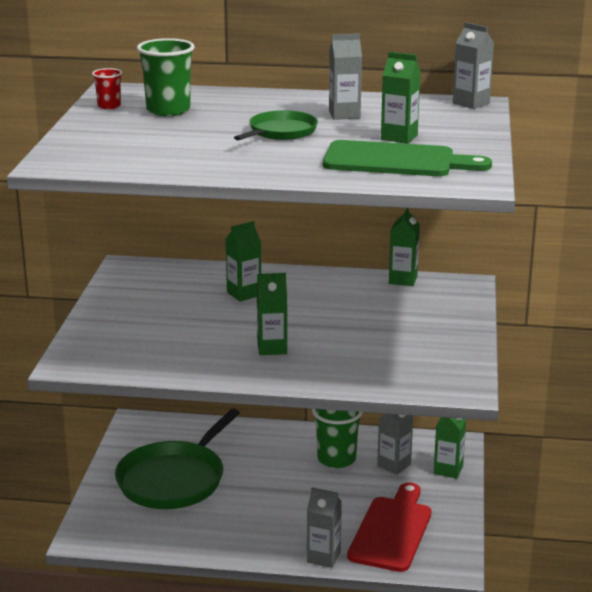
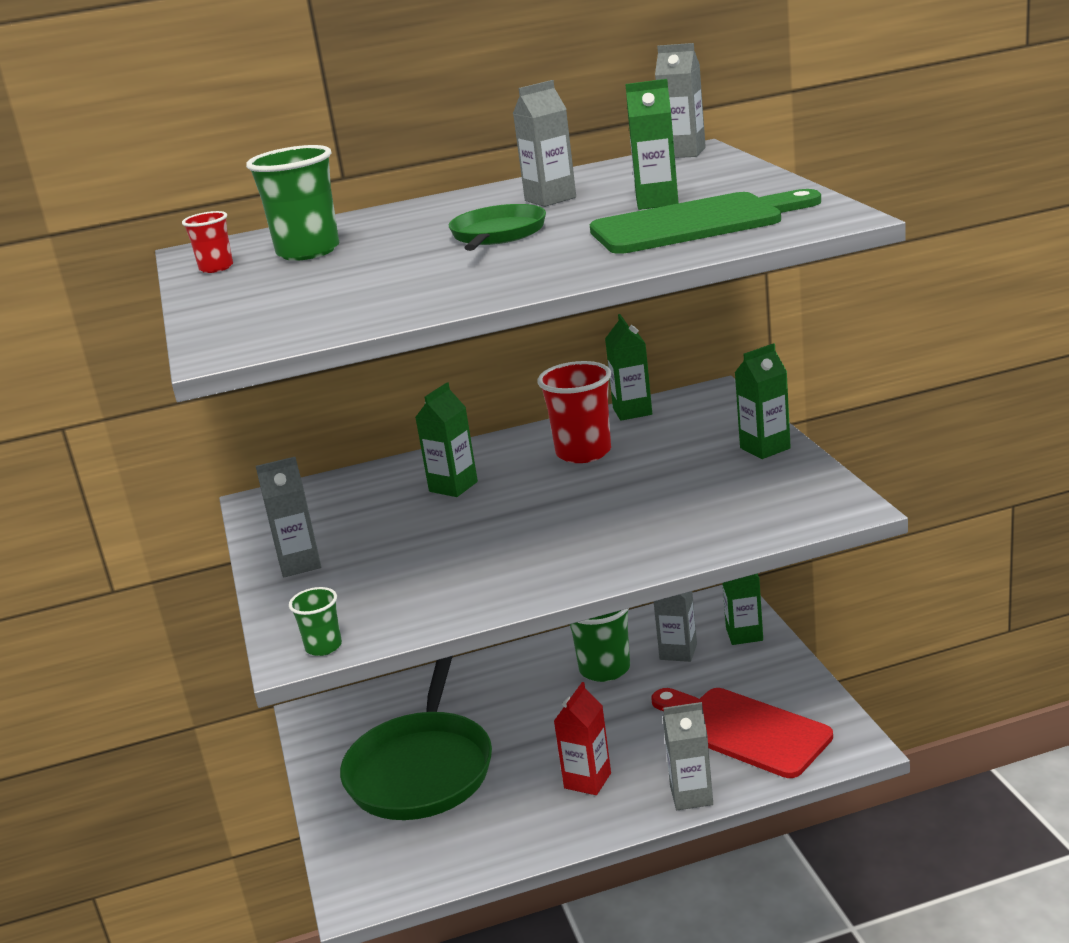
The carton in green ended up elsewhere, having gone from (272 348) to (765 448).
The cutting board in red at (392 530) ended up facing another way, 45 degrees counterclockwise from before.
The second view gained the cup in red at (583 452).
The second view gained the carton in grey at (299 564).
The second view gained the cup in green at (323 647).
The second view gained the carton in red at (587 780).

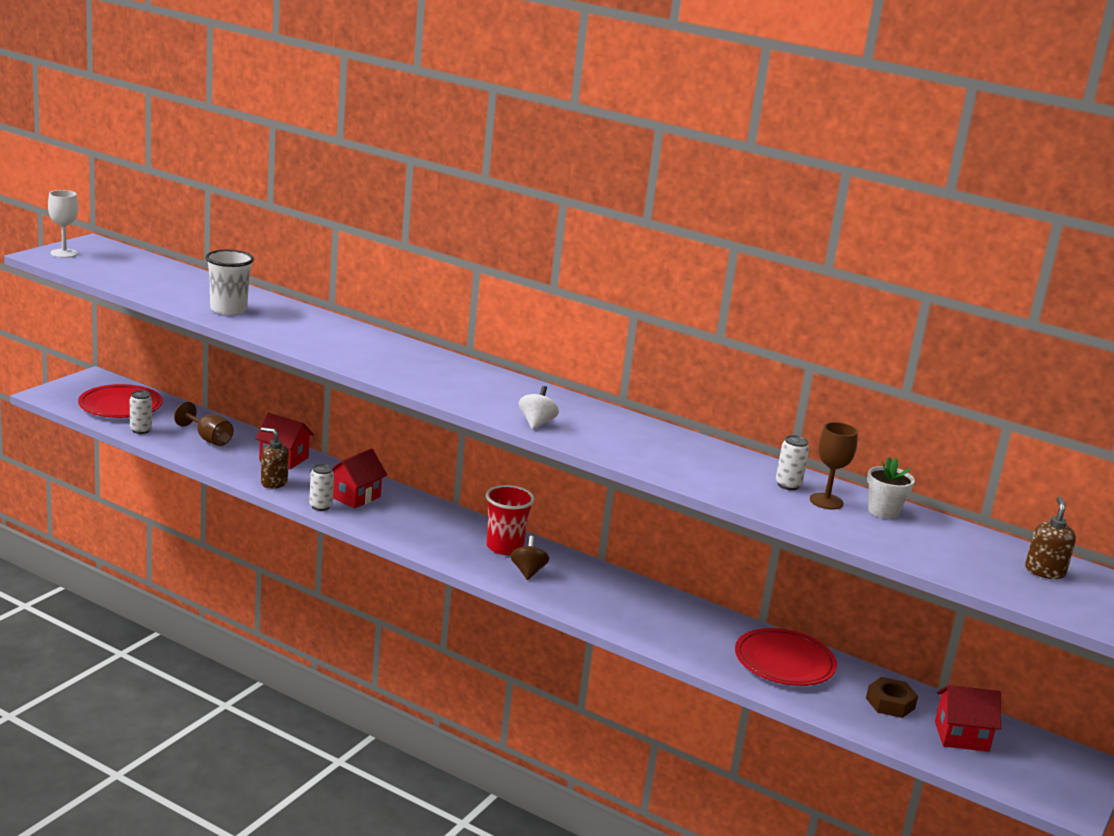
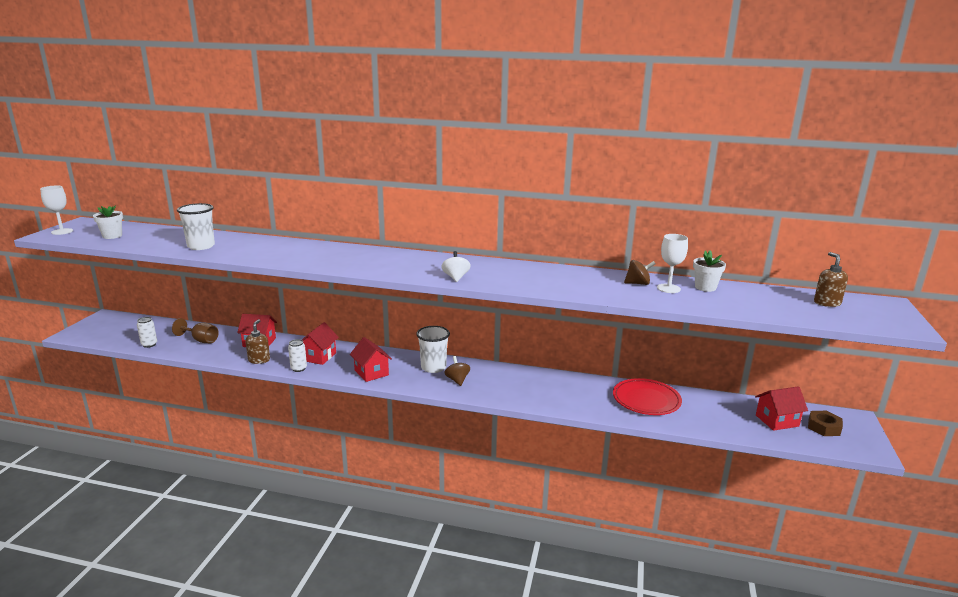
The second view lost the plate in red at (120 406).
What was the goblet in brown at (826 501) turned into the goblet in white at (668 288).
The soap dispenser in brown at (273 483) ended up facing another way, 90 degrees clockwise from before.
Where the can in white stood at (788 485), the spinning top in brown came to stand at (638 283).
What was the cup in red at (504 547) turned into the cup in white at (433 367).
The nut in brown ended up elsewhere, having gone from (890 703) to (824 427).
The second view gained the flower pot in white at (112 236).
The second view gained the house in red at (371 372).

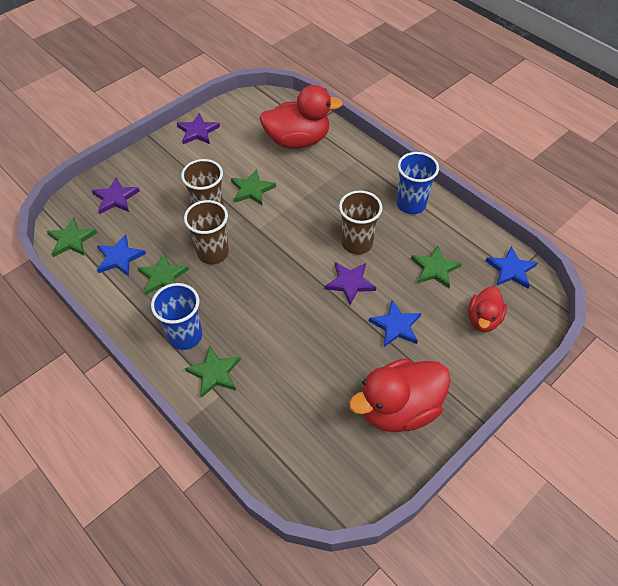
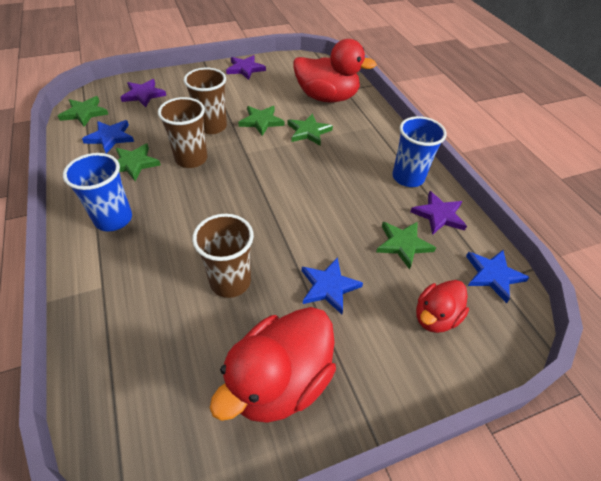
The cup in brown ended up elsewhere, having gone from (357 243) to (230 281).
The star in purple ended up elsewhere, having gone from (350 283) to (439 215).
The star in green ended up elsewhere, having gone from (214 373) to (308 131).
The duck in red at (398 408) ended up facing another way, 45 degrees counterclockwise from before.

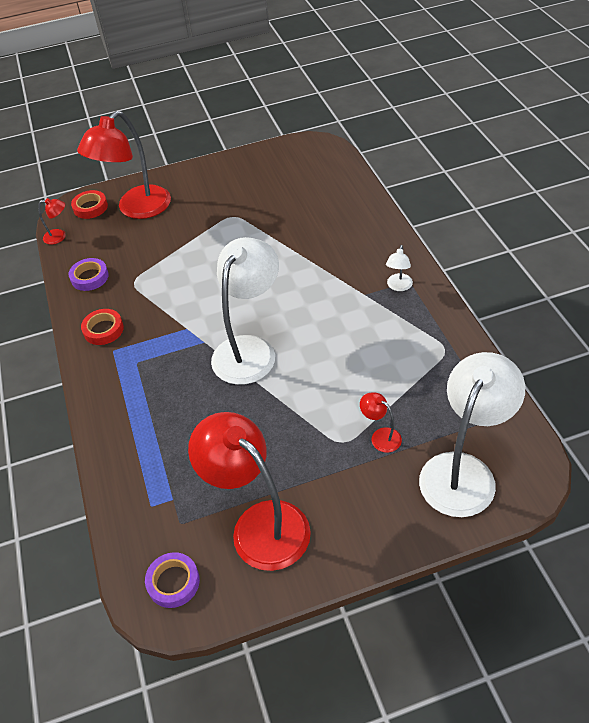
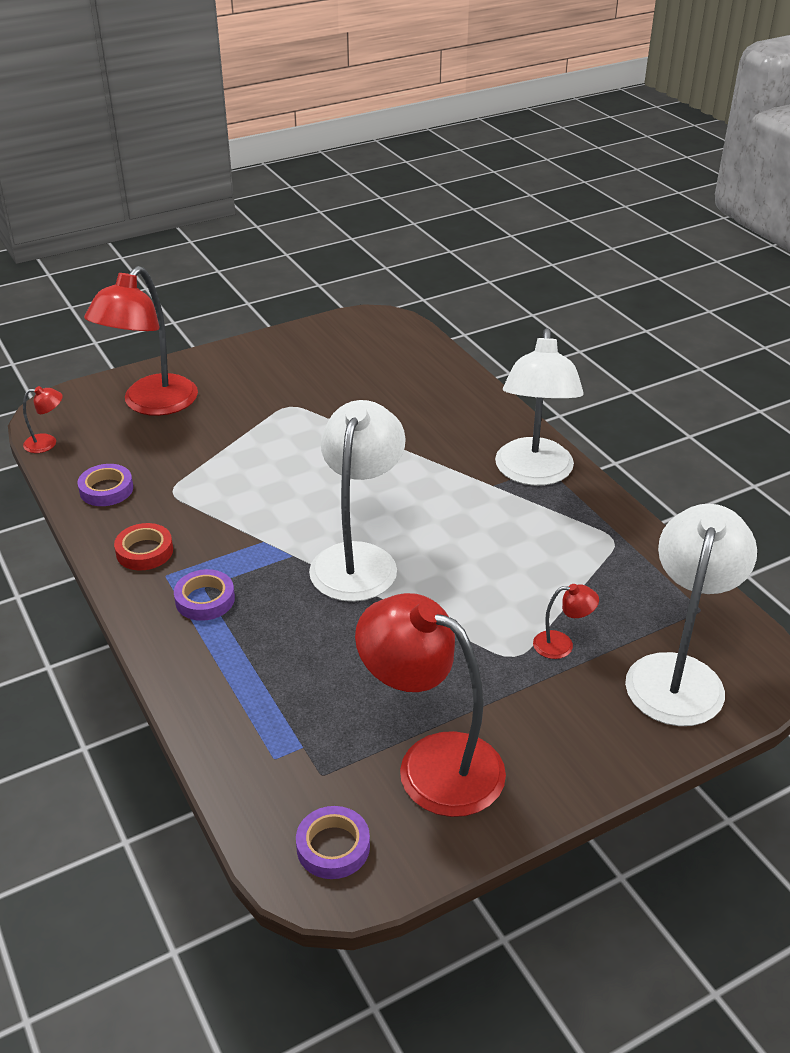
The second view lost the tape in red at (90 207).
The size of the lamp in white at (398 286) changed by a factor of 2.37.
The lamp in red at (380 436) ended up facing another way, 150 degrees clockwise from before.
The second view gained the tape in purple at (205 599).

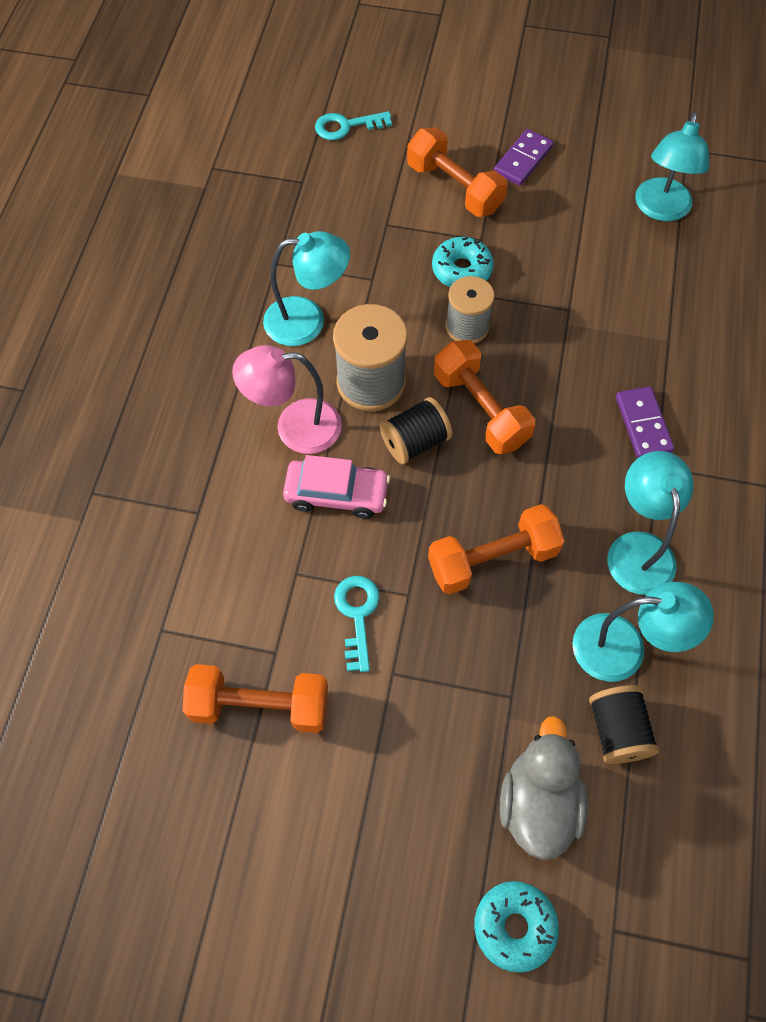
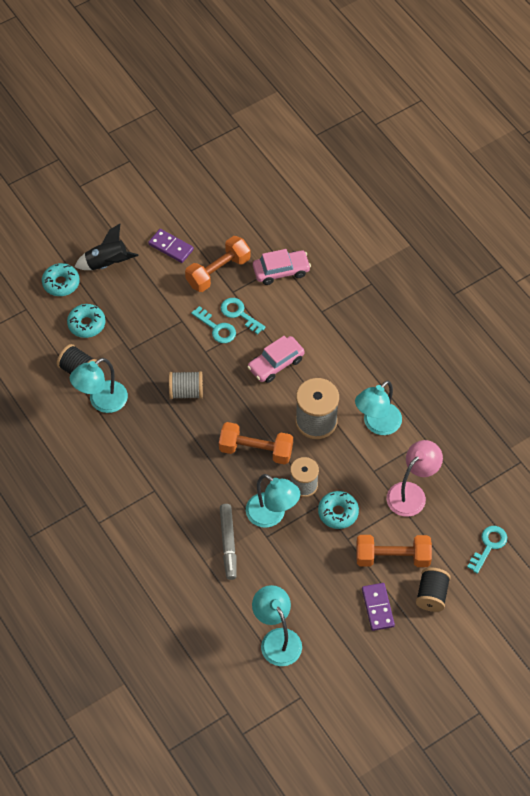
The lamp in pink ended up elsewhere, having gone from (294 427) to (411 493).
The domino in purple ended up elsewhere, having gone from (643 424) to (171 247).
The spool in black ended up elsewhere, having gone from (415 442) to (431 595).
The lamp in turquoise ended up elsewhere, having gone from (638 548) to (272 515).
Where the dumbbell in orange stood at (492 559), the spool in grey came to stand at (186 392).
Where the duck in grey stood at (538 802), the donut in turquoise came to stand at (86 324).
The second view gained the rocket in black at (107 264).
The second view gained the car in pink at (281 271).
The second view gained the key in turquoise at (239 314).
The second view gained the marker in grey at (228 544).

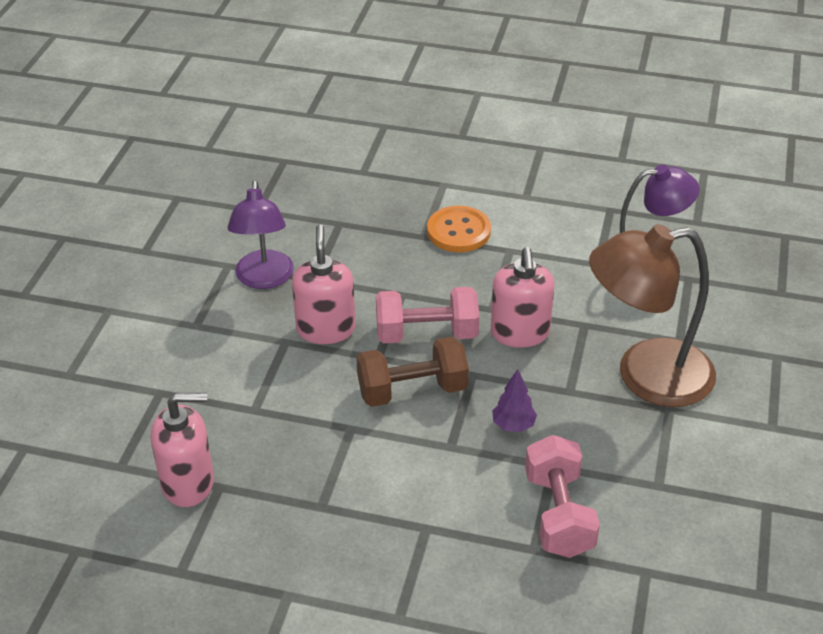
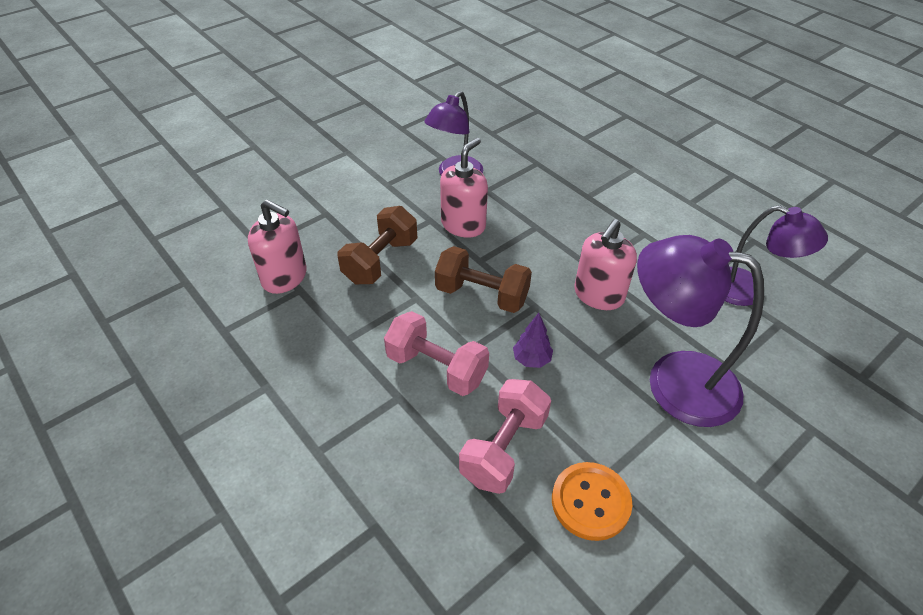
The button in orange ended up elsewhere, having gone from (458 231) to (590 502).
What was the lamp in brown at (646 376) turned into the lamp in purple at (674 381).
The dumbbell in pink ended up elsewhere, having gone from (426 334) to (436 368).
The second view gained the dumbbell in brown at (381 261).

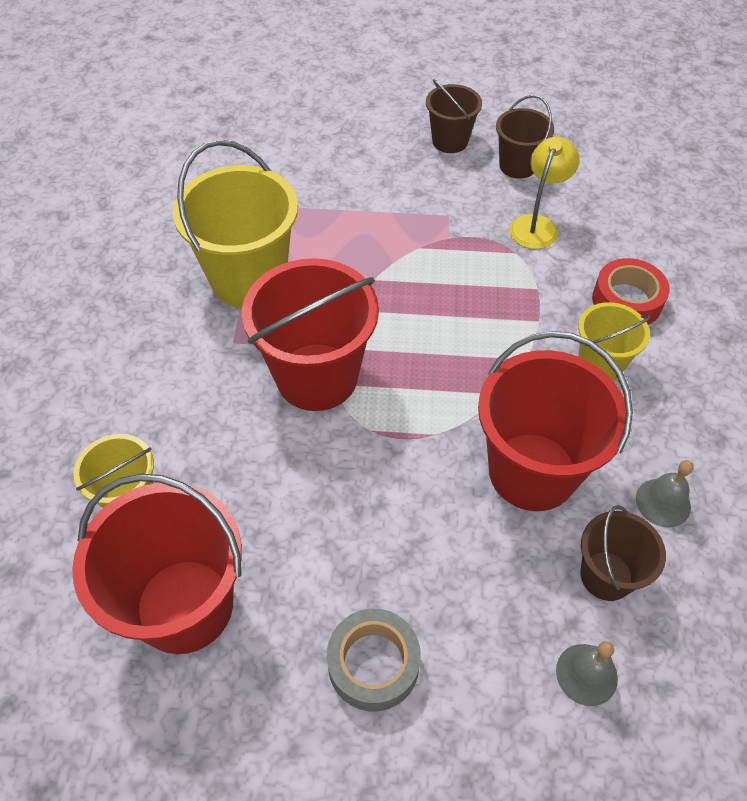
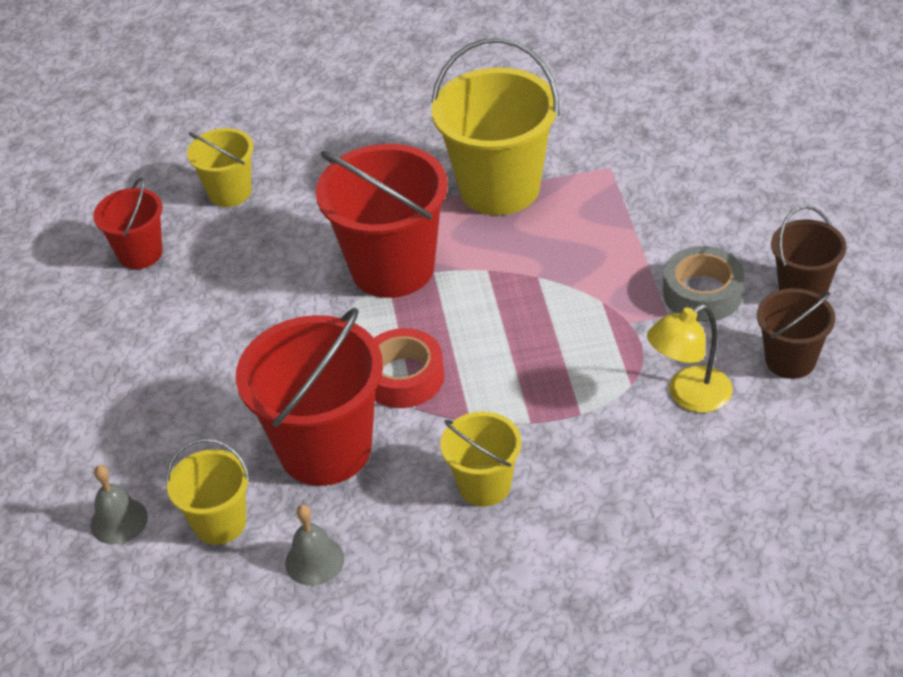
The lamp in yellow at (537 225) ended up facing another way, 135 degrees clockwise from before.
The tape in red ended up elsewhere, having gone from (627 300) to (403 377).
The size of the bucket in red at (184 605) changed by a factor of 0.55.
What was the bucket in brown at (606 576) turned into the bucket in yellow at (220 523).
The tape in grey ended up elsewhere, having gone from (373 664) to (702 293).

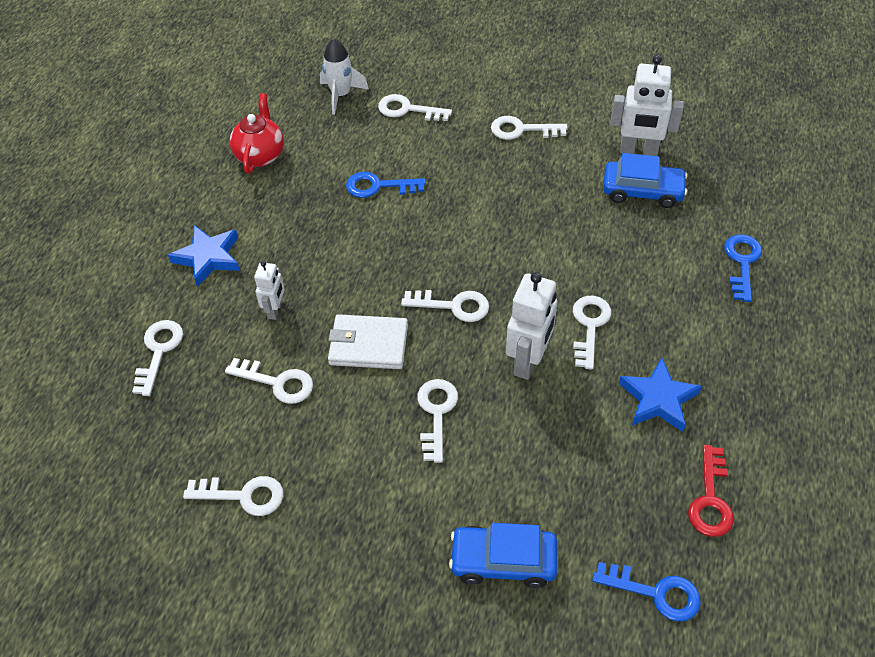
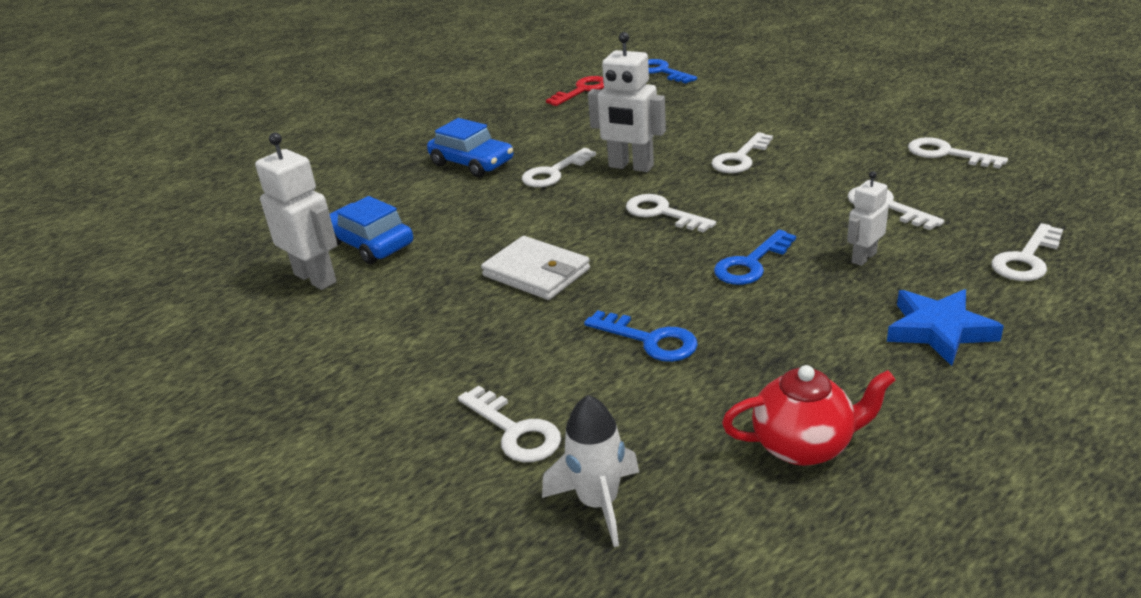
The teapot in red at (260 155) ended up facing another way, 135 degrees counterclockwise from before.
The second view lost the key in white at (521 130).
The key in blue ended up elsewhere, having gone from (742 262) to (751 264).
The robot in white at (528 361) ended up facing another way, 120 degrees counterclockwise from before.
The wallet in white ended up elsewhere, having gone from (368 345) to (536 272).
The second view lost the star in blue at (658 399).
The car in blue ended up elsewhere, having gone from (503 561) to (472 163).

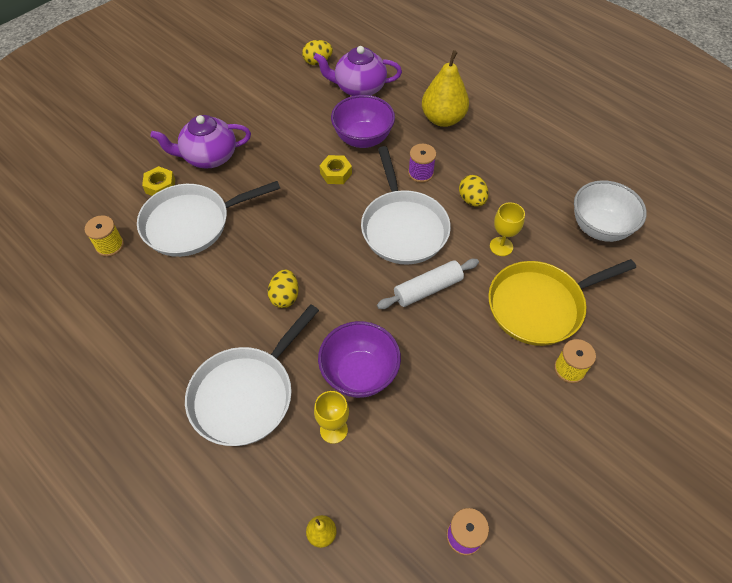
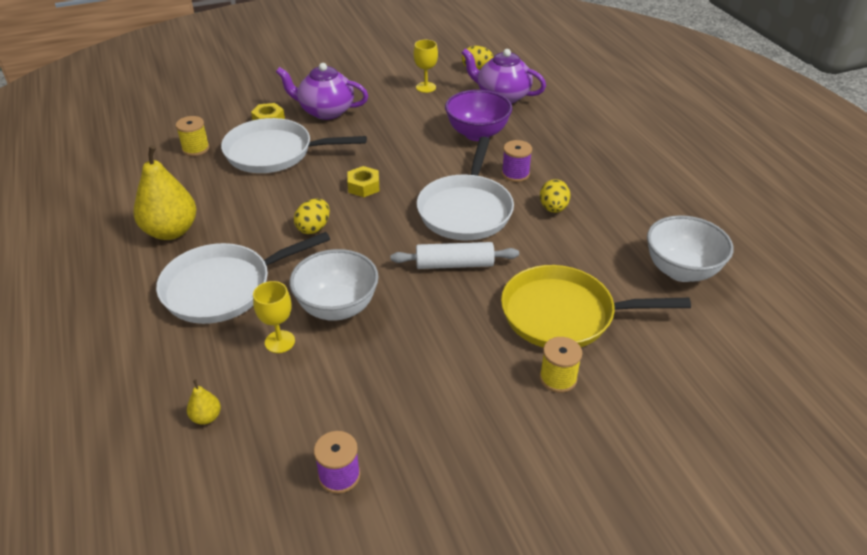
The pear in yellow ended up elsewhere, having gone from (443 119) to (171 231).
The nut in yellow ended up elsewhere, having gone from (336 173) to (363 186).
The goblet in yellow ended up elsewhere, having gone from (501 246) to (426 87).
What was the bowl in purple at (359 373) turned into the bowl in white at (337 307).

